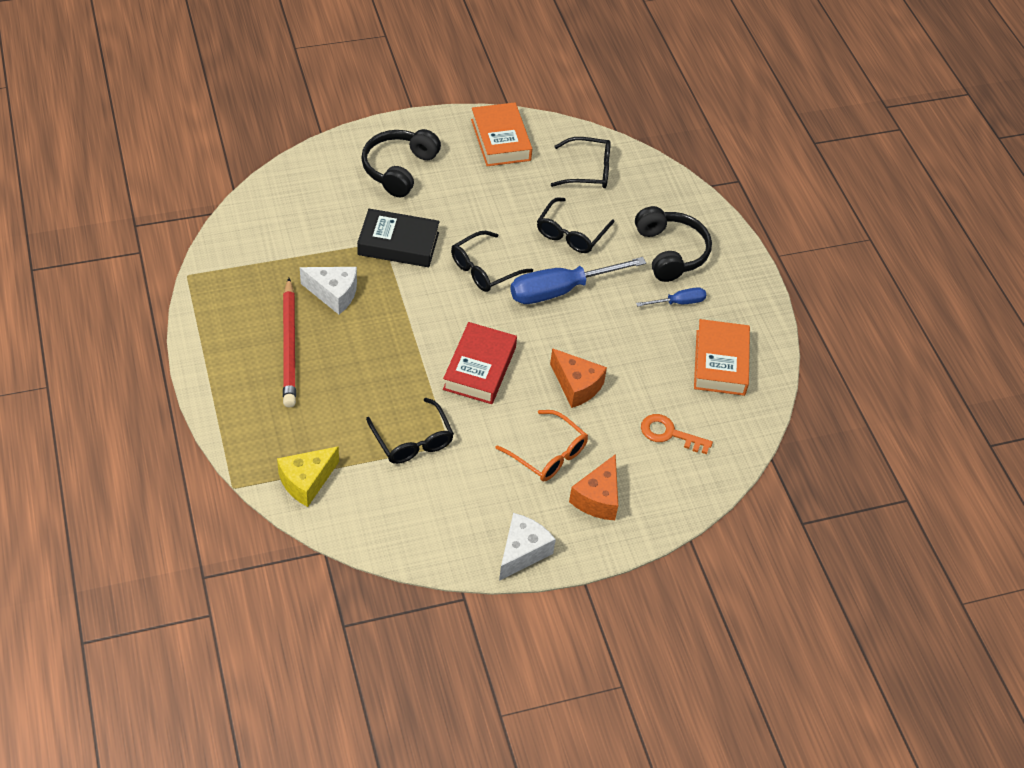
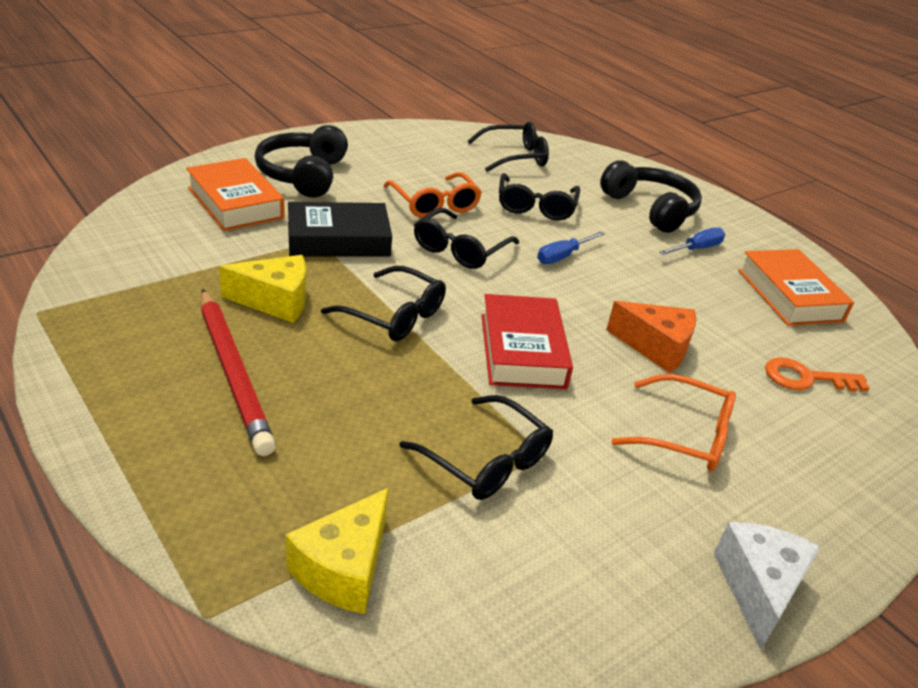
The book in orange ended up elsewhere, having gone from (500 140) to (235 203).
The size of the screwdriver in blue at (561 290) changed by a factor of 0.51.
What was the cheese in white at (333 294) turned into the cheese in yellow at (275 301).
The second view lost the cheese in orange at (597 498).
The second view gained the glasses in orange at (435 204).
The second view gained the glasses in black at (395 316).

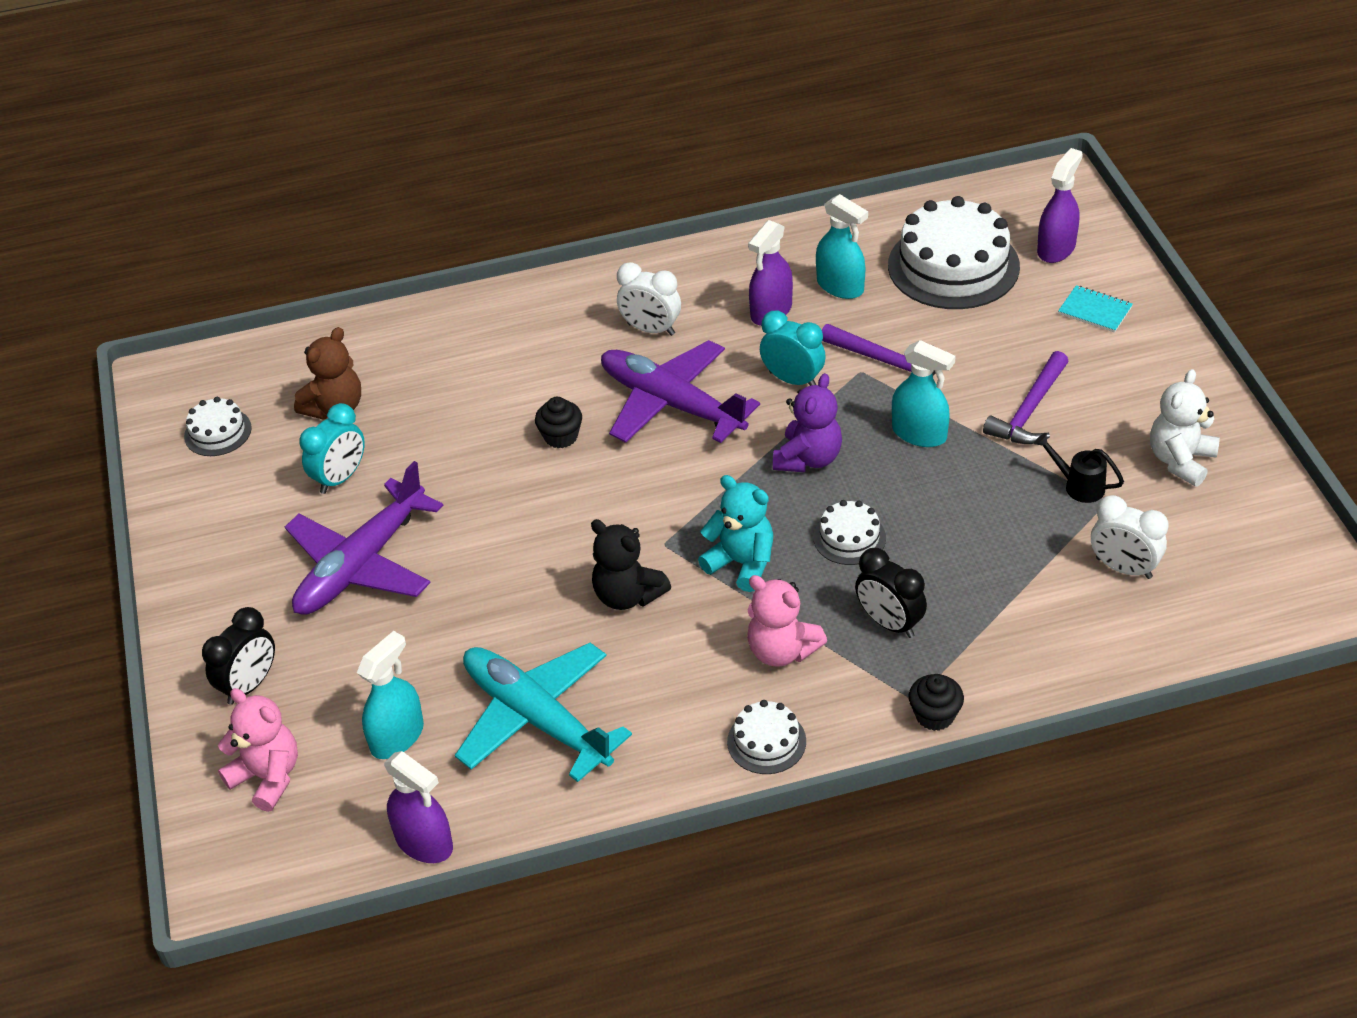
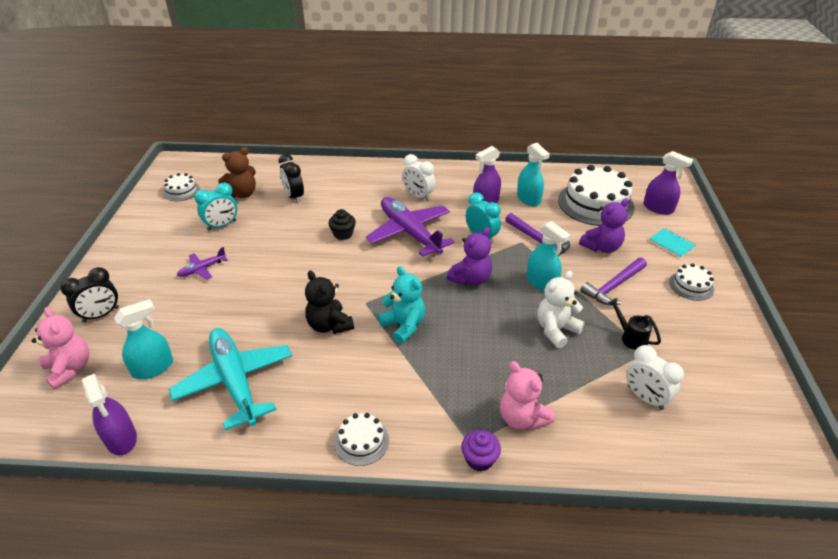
The spray bottle in purple at (1056 248) ended up facing another way, 75 degrees clockwise from before.
The teddy bear in white ended up elsewhere, having gone from (1180 460) to (556 330).
The size of the plane in purple at (362 564) changed by a factor of 0.46.
The cake in white ended up elsewhere, having gone from (849 537) to (691 285).
The clock in black ended up elsewhere, having gone from (889 623) to (294 197).
The teddy bear in pink ended up elsewhere, having gone from (782 651) to (522 418).
What was the cupcake in black at (934 715) turned into the cupcake in purple at (479 459).
The second view gained the teddy bear in purple at (601 247).

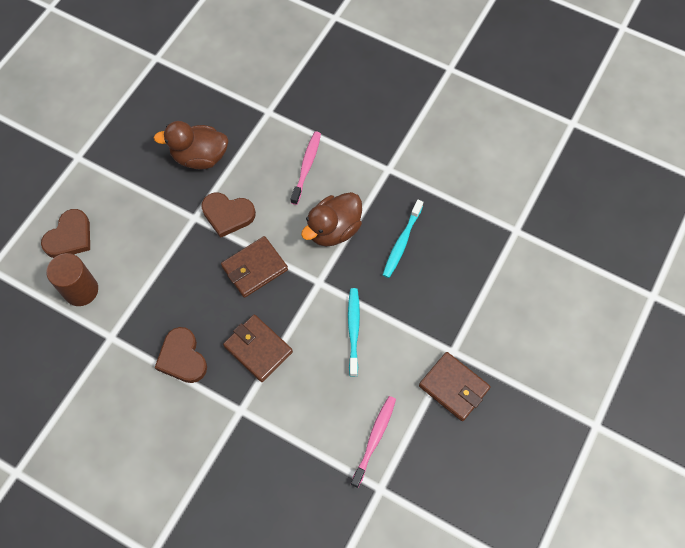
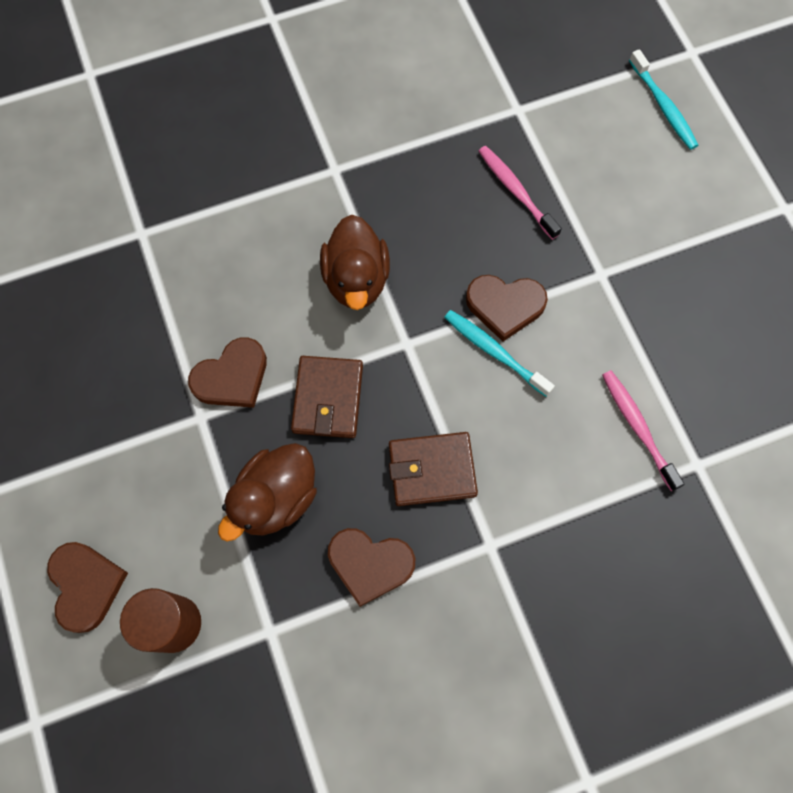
The duck in brown ended up elsewhere, having gone from (200 157) to (276 498).
The toothbrush in pink ended up elsewhere, having gone from (306 166) to (515 191).
The toothbrush in turquoise ended up elsewhere, having gone from (402 242) to (663 106).
The second view lost the wallet in brown at (454 387).
The second view gained the heart in brown at (505 306).

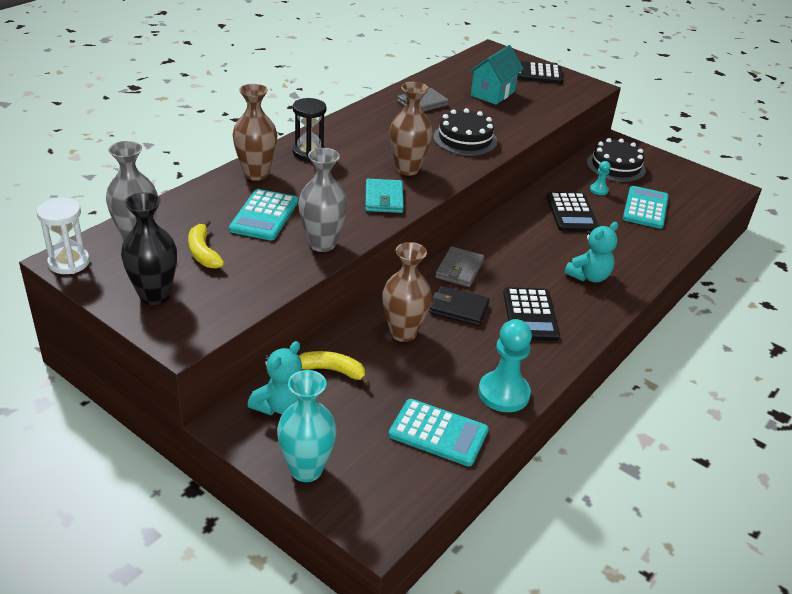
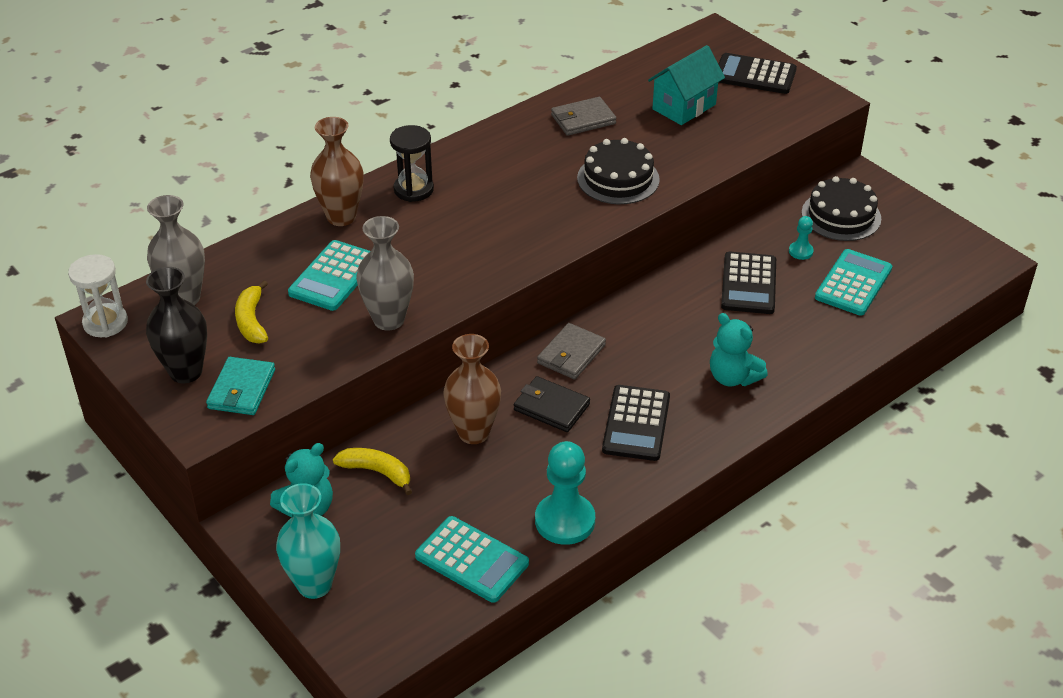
The second view lost the vase in brown at (407 169).
The wallet in turquoise ended up elsewhere, having gone from (384 199) to (242 389).
The teddy bear in turquoise at (589 276) ended up facing another way, 75 degrees clockwise from before.

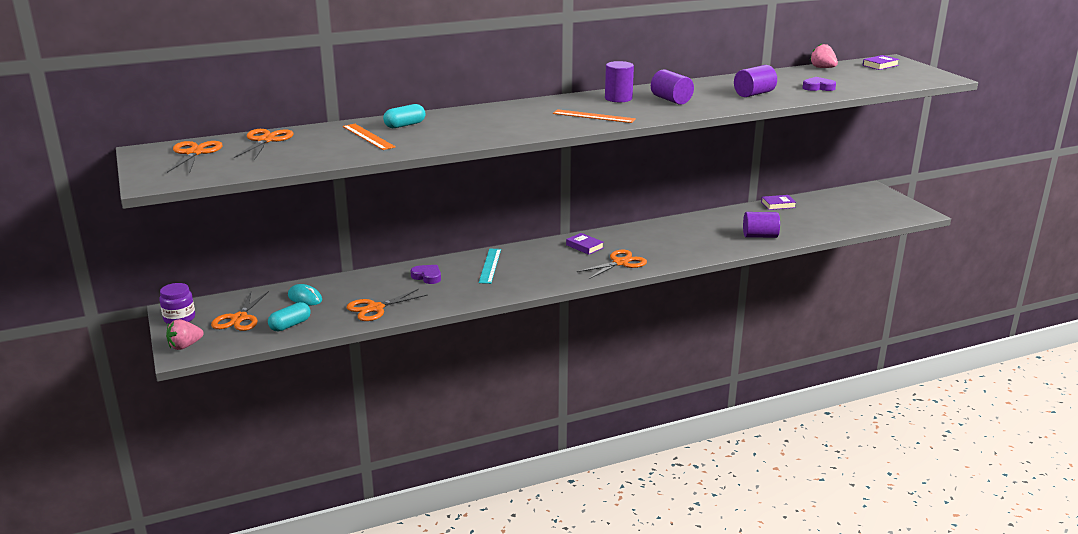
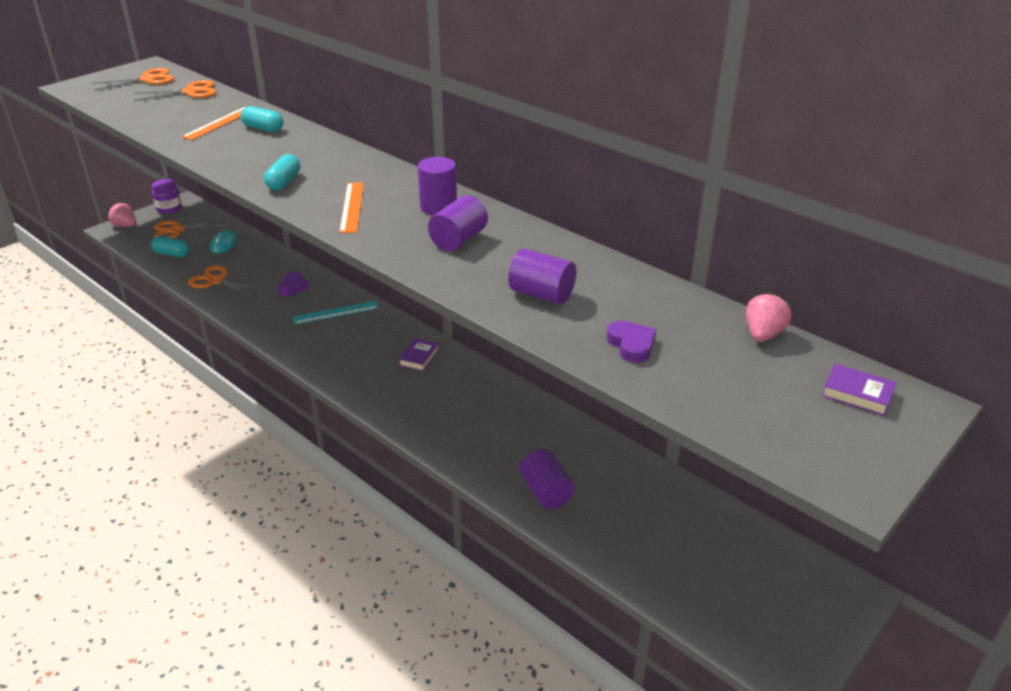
The second view lost the book in purple at (778 205).
The second view lost the scissors in orange at (620 263).
The second view gained the capsule in turquoise at (284 182).

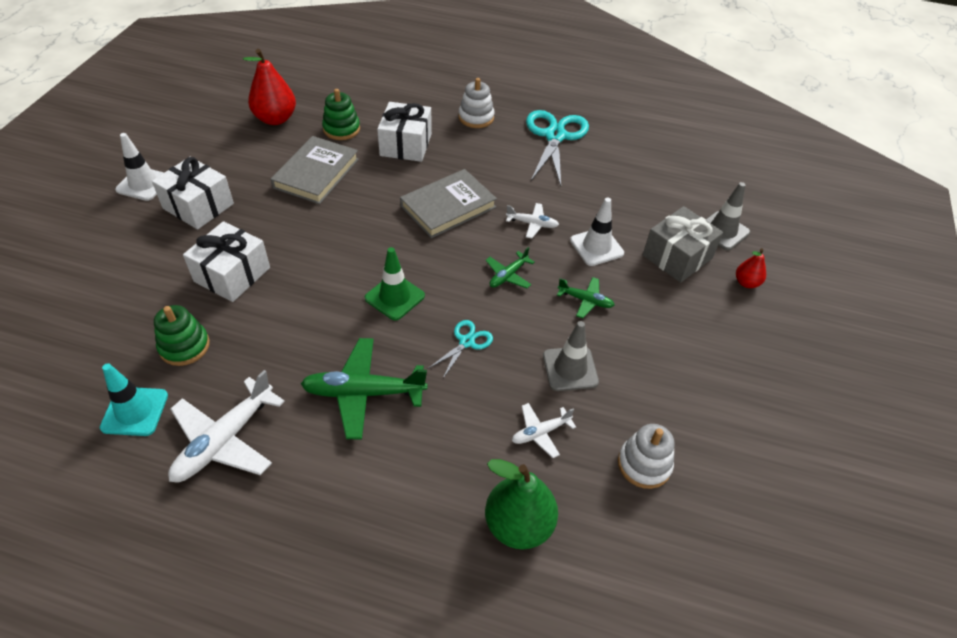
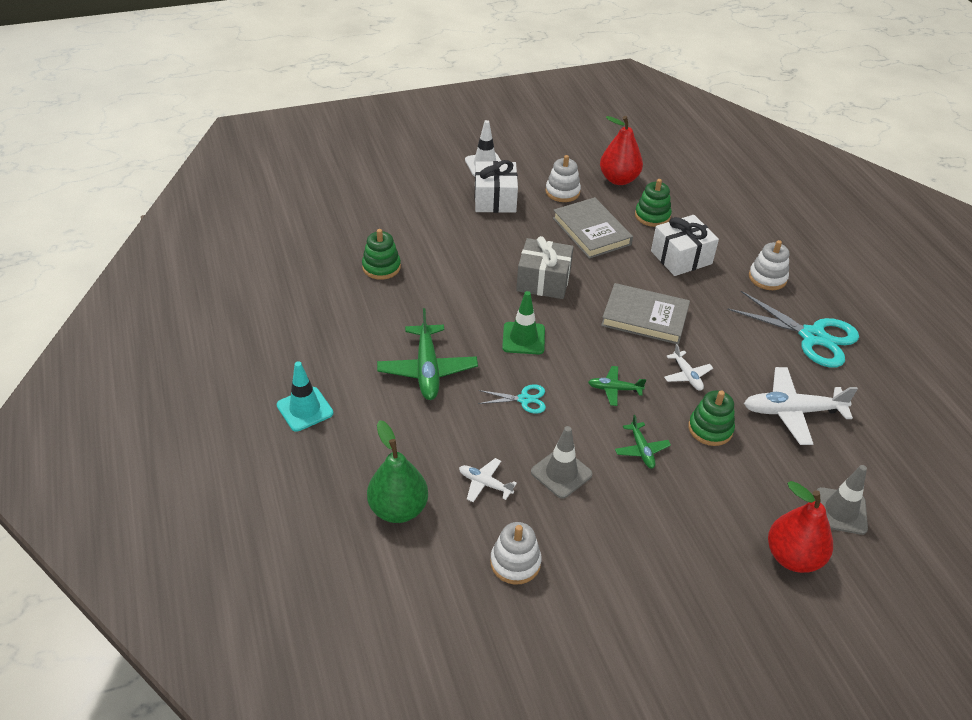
The scissors in turquoise at (555 136) ended up facing another way, 60 degrees clockwise from before.
The book in grey at (316 173) ended up facing another way, 75 degrees clockwise from before.
Where the traffic cone in white stood at (596 247), the stacking toy in green came to stand at (710 429).
The gift in grey ended up elsewhere, having gone from (677 257) to (543 281).
The second view lost the gift in white at (232 274).
The size of the pear in red at (746 283) changed by a factor of 1.88.
The plane in green at (363 393) ended up facing another way, 150 degrees counterclockwise from before.
The traffic cone in turquoise ended up elsewhere, having gone from (135 411) to (305 409).
The plane in white ended up elsewhere, having gone from (224 440) to (792 411).
The second view gained the stacking toy in white at (562 192).

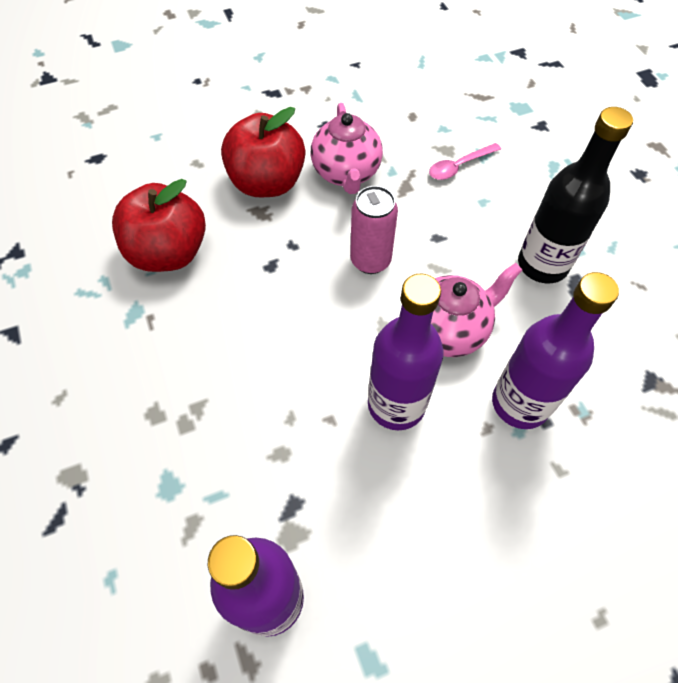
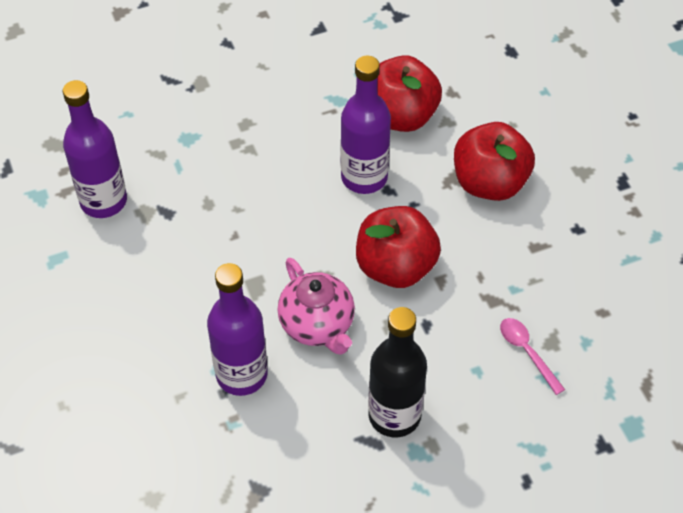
The second view lost the teapot in pink at (346 173).
Where the can in pink stood at (370 261), the apple in red came to stand at (395 267).
The bottle in purple ended up elsewhere, having gone from (396 404) to (364 177).

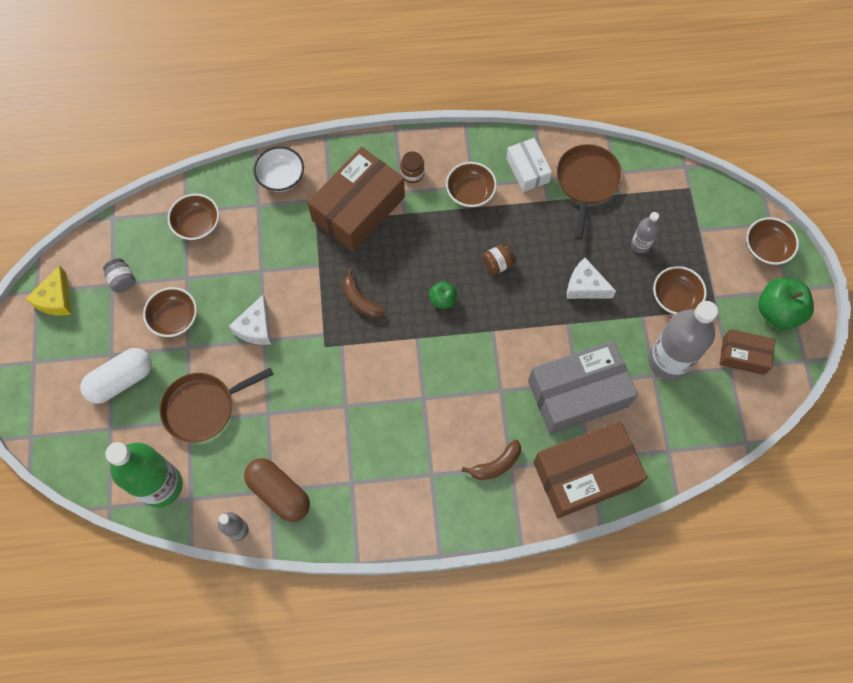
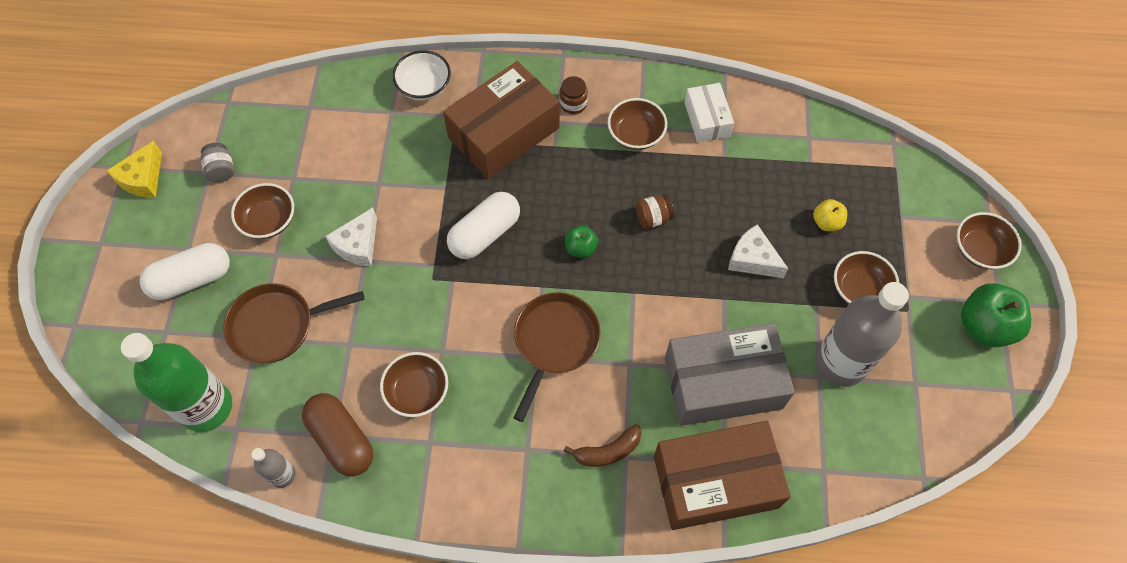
The pan in brown ended up elsewhere, having gone from (586 182) to (555 342).
The bowl in brown ended up elsewhere, having gone from (197 224) to (417 391).
Where the bottle in grey stood at (640 244), the apple in yellow came to stand at (826 222).
Where the banana in brown stood at (360 300), the capsule in white came to stand at (485 234).
The second view lost the box in brown at (743 355).

